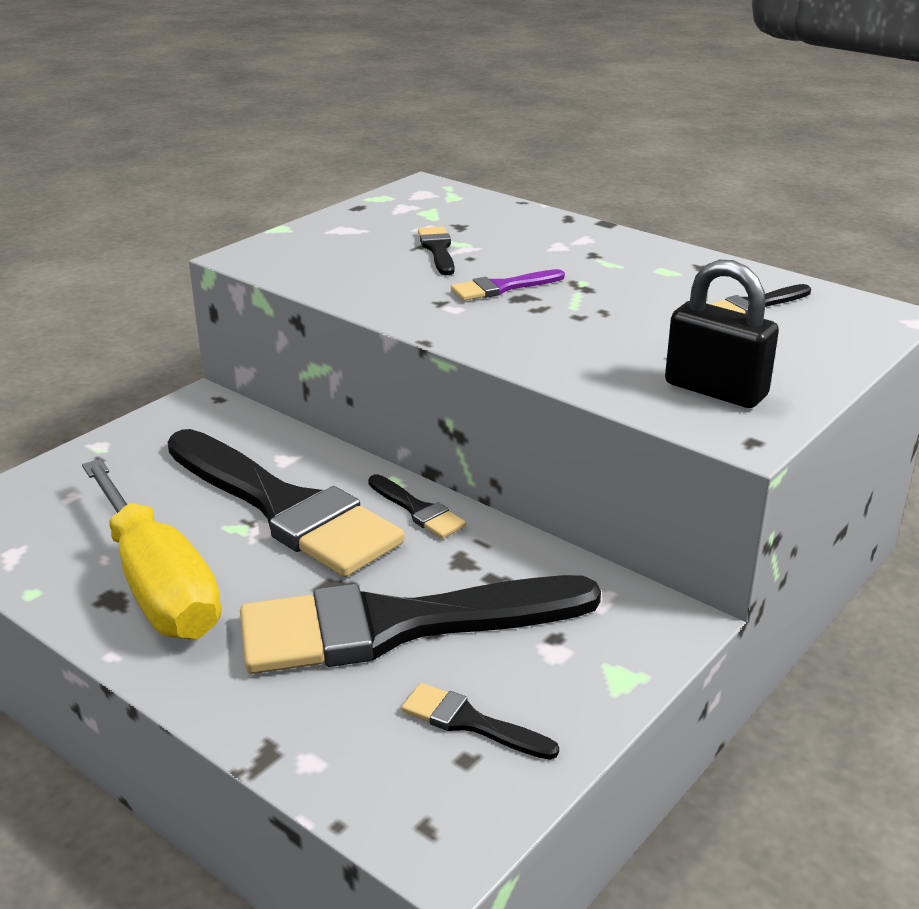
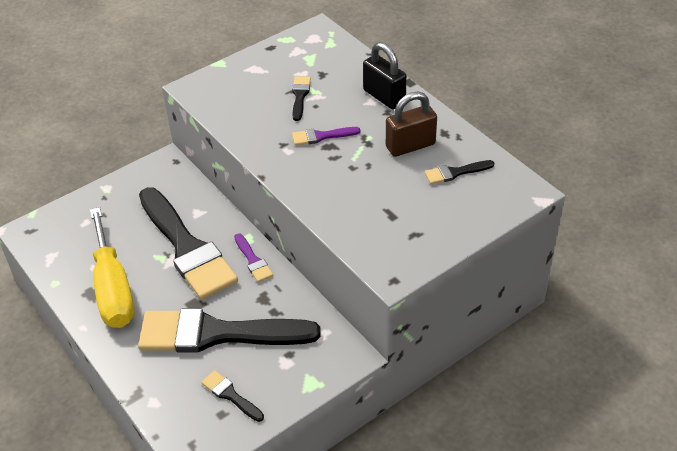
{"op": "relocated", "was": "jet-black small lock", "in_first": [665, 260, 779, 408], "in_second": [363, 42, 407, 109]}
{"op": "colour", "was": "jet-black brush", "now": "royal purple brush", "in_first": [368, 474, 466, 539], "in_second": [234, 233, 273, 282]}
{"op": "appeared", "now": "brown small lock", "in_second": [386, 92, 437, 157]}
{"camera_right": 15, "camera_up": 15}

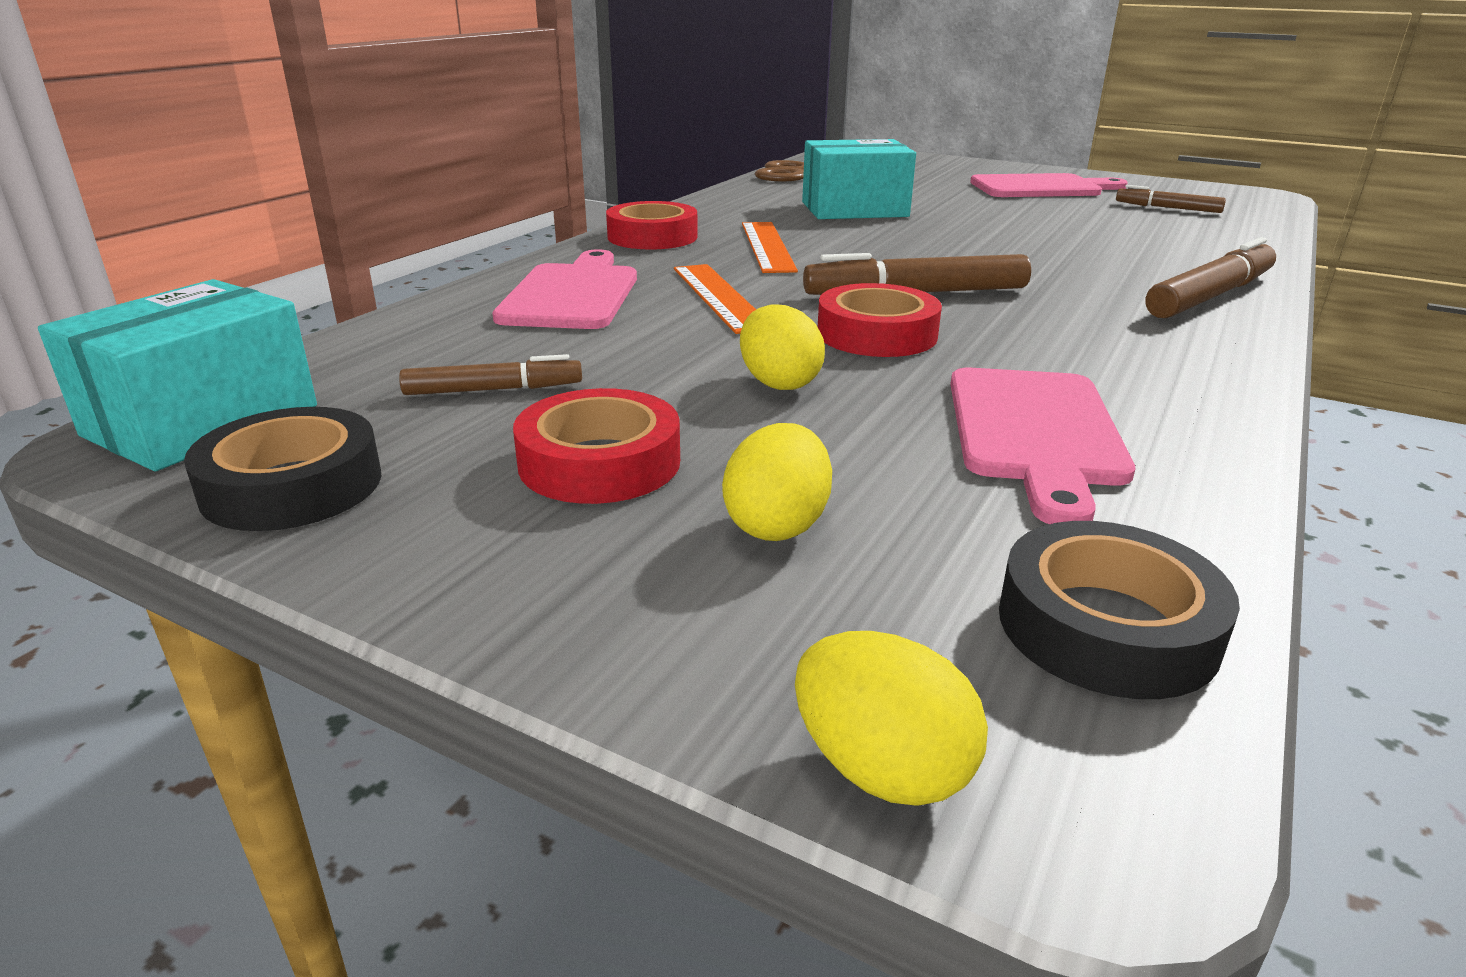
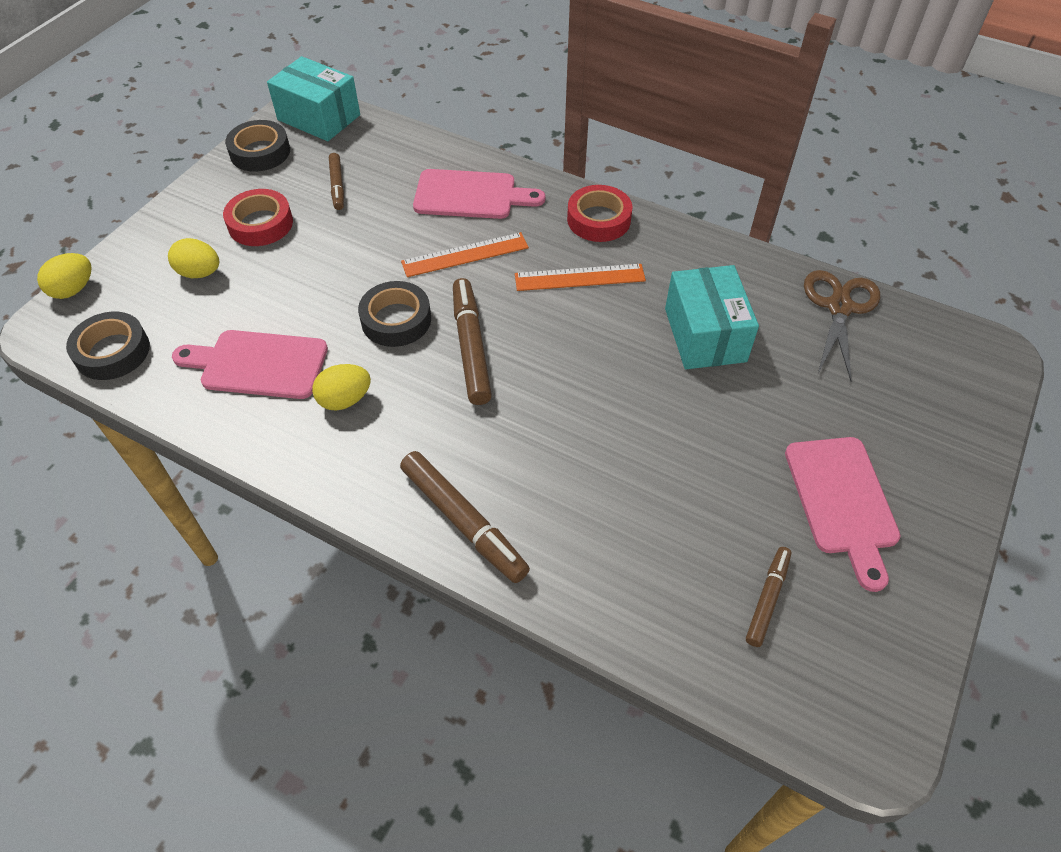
{"op": "colour", "was": "red roll of tape", "now": "jet-black roll of tape", "in_first": [818, 283, 942, 357], "in_second": [358, 281, 431, 347]}
{"op": "relocated", "was": "bright yellow egg", "in_first": [740, 305, 825, 390], "in_second": [312, 364, 371, 411]}
{"camera_right": 90, "camera_up": 25}

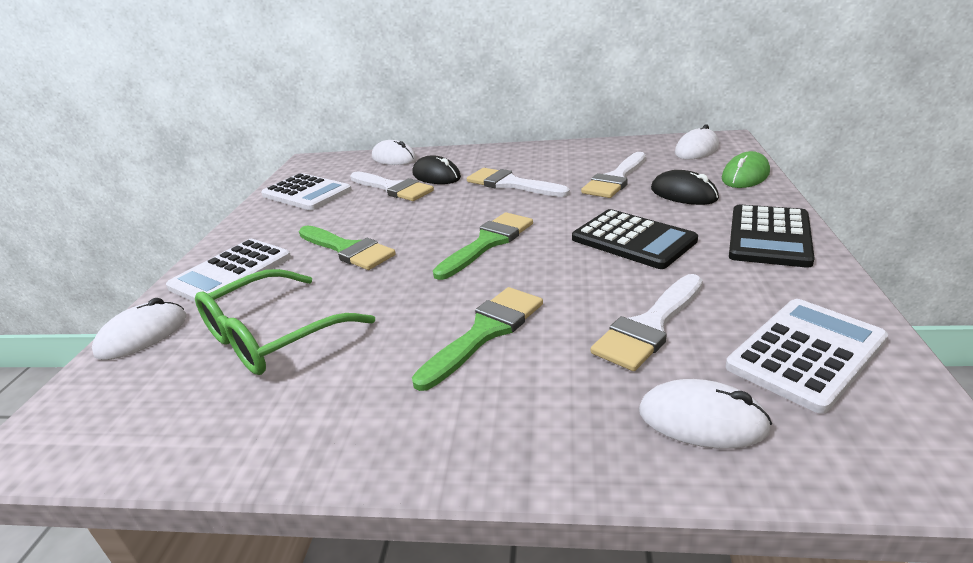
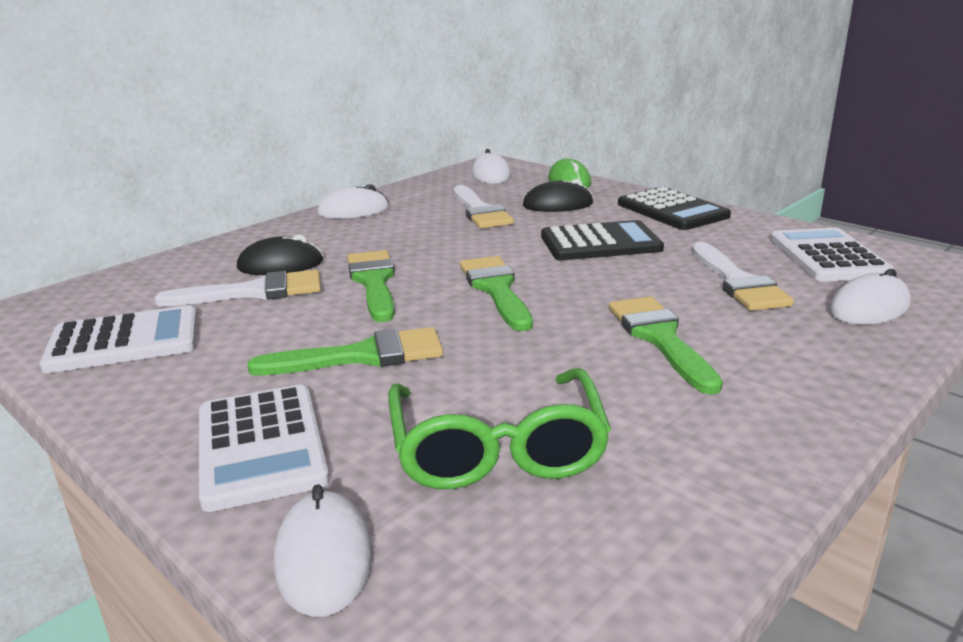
{"op": "relocated", "was": "white PC mouse", "in_first": [372, 140, 417, 165], "in_second": [317, 184, 389, 219]}
{"op": "missing", "was": "white brush", "in_first": [467, 168, 570, 197]}
{"op": "appeared", "now": "leaf-green brush", "in_second": [347, 250, 395, 322]}
{"camera_right": -55, "camera_up": -5}

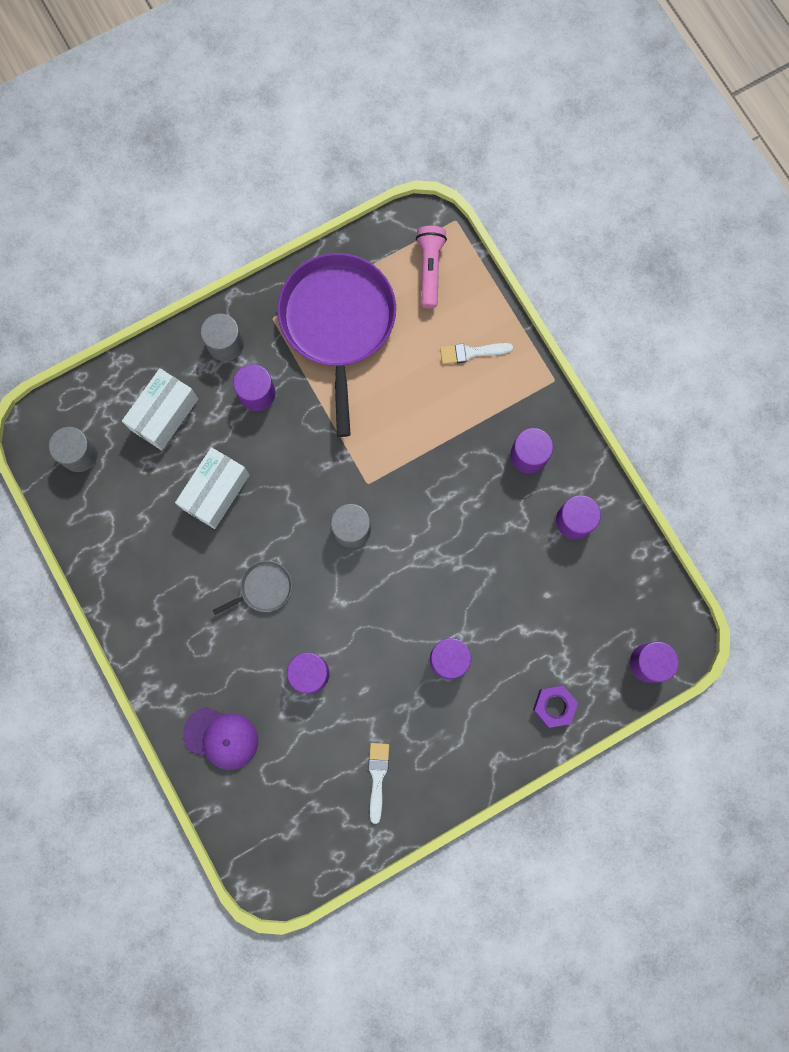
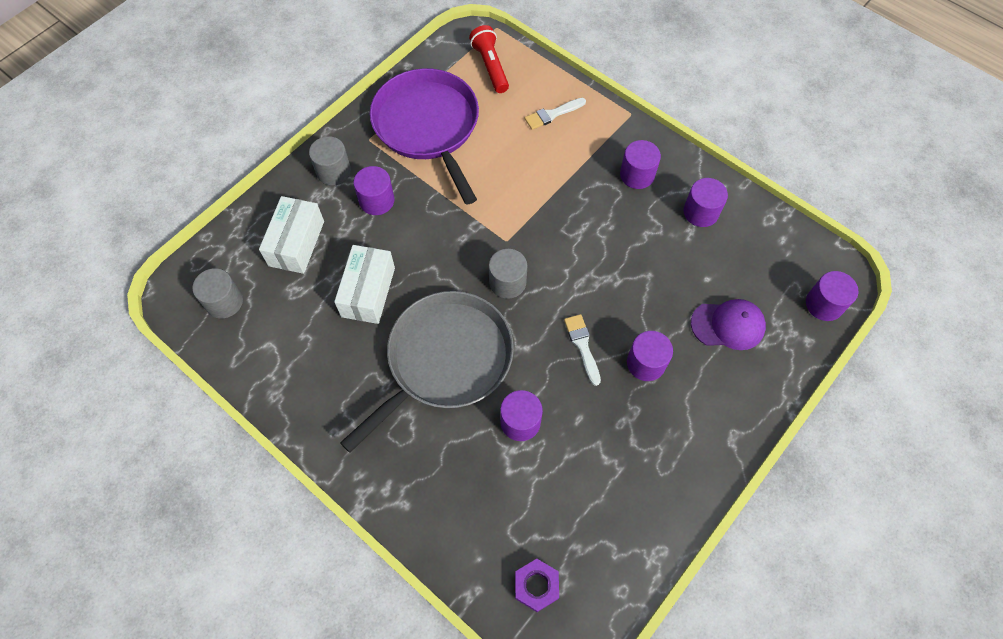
{"op": "colour", "was": "rose-pink pocket torch", "now": "red pocket torch", "in_first": [416, 226, 447, 308], "in_second": [469, 25, 509, 93]}
{"op": "size", "was": "grey pan", "in_first": [213, 560, 292, 615], "in_second": [340, 291, 514, 453], "ratio": 2.39}
{"op": "relocated", "was": "royal purple hexagon nut", "in_first": [533, 686, 578, 728], "in_second": [515, 559, 559, 612]}
{"op": "relocated", "was": "royal purple baseball cap", "in_first": [183, 707, 258, 770], "in_second": [691, 299, 766, 350]}
{"op": "relocated", "was": "white brush", "in_first": [368, 743, 389, 824], "in_second": [564, 314, 601, 386]}
{"camera_right": -20, "camera_up": -15}

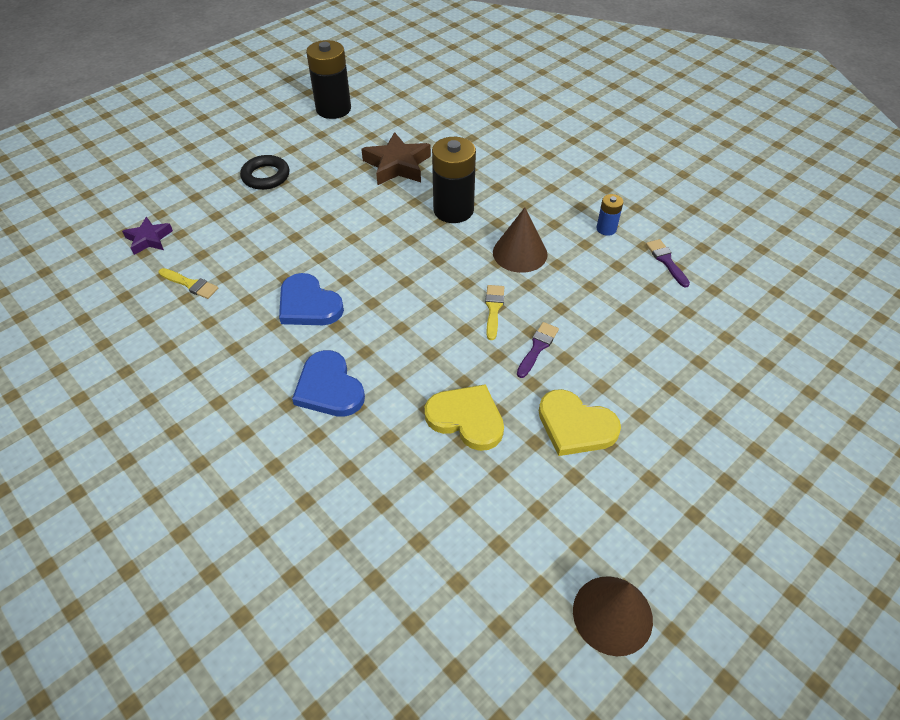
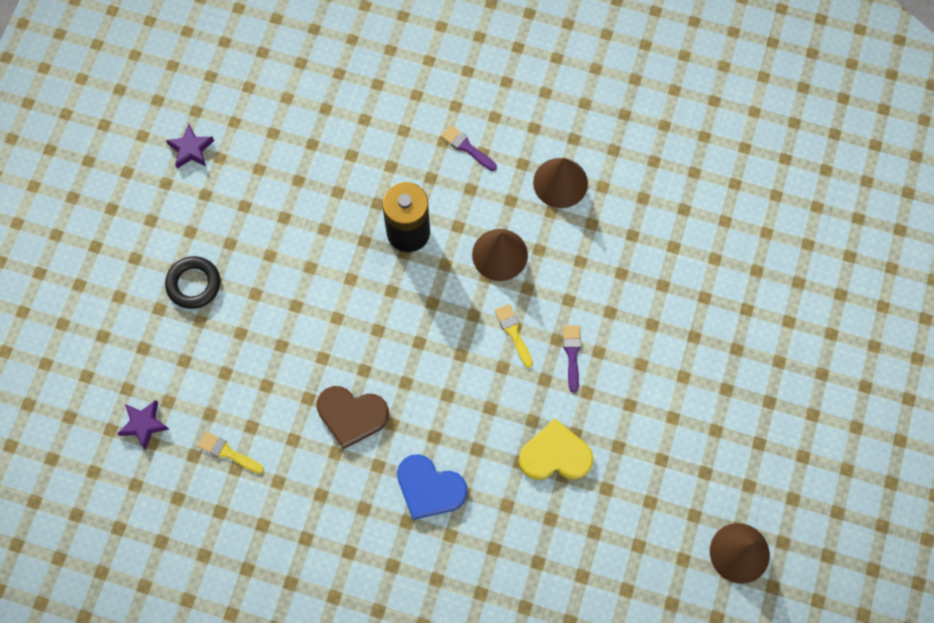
{"op": "exchanged", "was": "jet-black power cell", "now": "royal purple star shape", "in_first": [306, 40, 351, 119], "in_second": [166, 124, 214, 169]}
{"op": "missing", "was": "brown star shape", "in_first": [361, 132, 431, 185]}
{"op": "exchanged", "was": "cobalt power cell", "now": "brown cone shape", "in_first": [596, 194, 623, 236], "in_second": [533, 158, 588, 208]}
{"op": "relocated", "was": "royal purple brush", "in_first": [646, 239, 690, 288], "in_second": [441, 125, 497, 171]}
{"op": "spun", "was": "bright yellow brush", "in_first": [158, 268, 219, 299], "in_second": [198, 432, 264, 474], "clockwise": -150}
{"op": "colour", "was": "cobalt heart shape", "now": "brown heart shape", "in_first": [279, 273, 344, 325], "in_second": [316, 386, 389, 449]}
{"op": "missing", "was": "bright yellow heart shape", "in_first": [539, 389, 621, 456]}
{"camera_right": -30, "camera_up": 20}

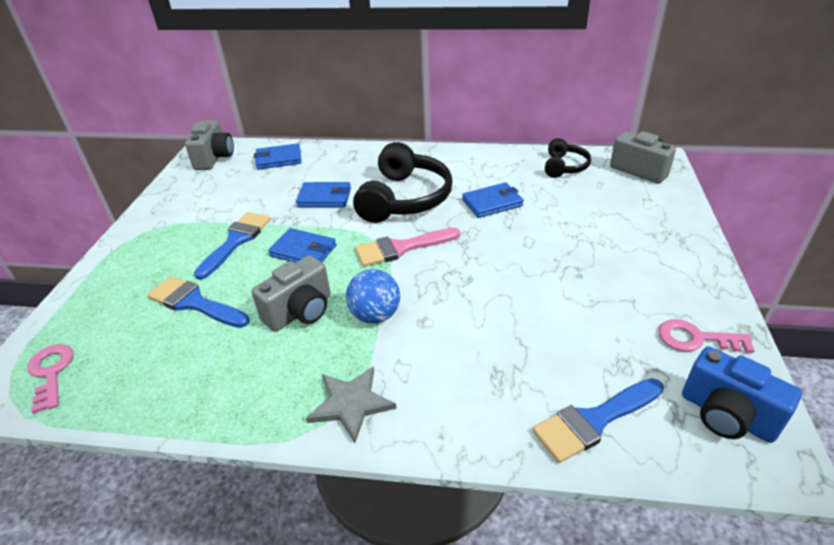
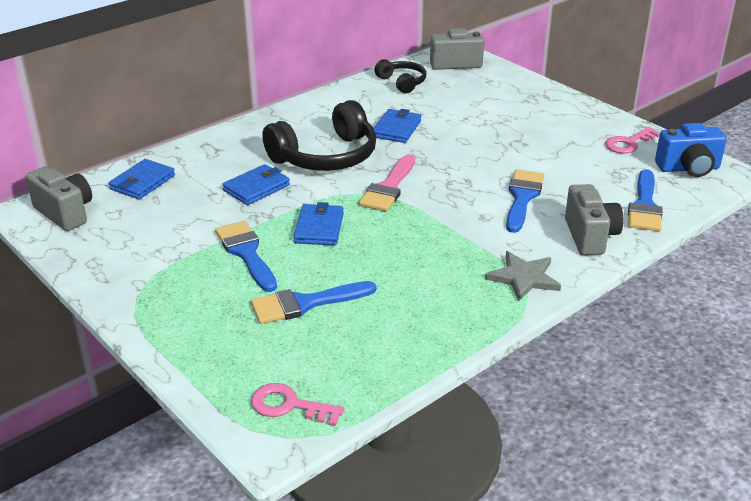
{"op": "spun", "was": "jet-black headphones", "in_first": [353, 142, 453, 223], "in_second": [262, 100, 376, 171], "clockwise": 90}
{"op": "spun", "was": "cobalt card wallet", "in_first": [268, 228, 336, 263], "in_second": [293, 202, 344, 246], "clockwise": -60}
{"op": "relocated", "was": "grey photo camera", "in_first": [252, 255, 331, 332], "in_second": [565, 184, 624, 255]}
{"op": "missing", "was": "cobalt sphere", "in_first": [346, 269, 400, 323]}
{"op": "appeared", "now": "cobalt brush", "in_second": [506, 169, 544, 233]}
{"camera_right": -50, "camera_up": -5}

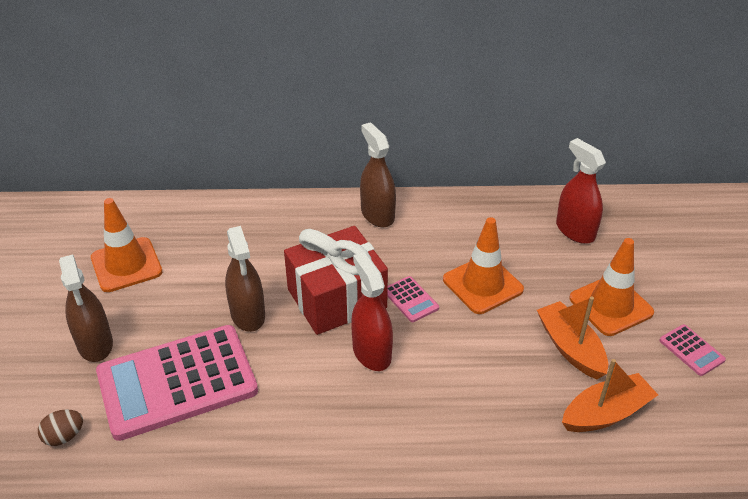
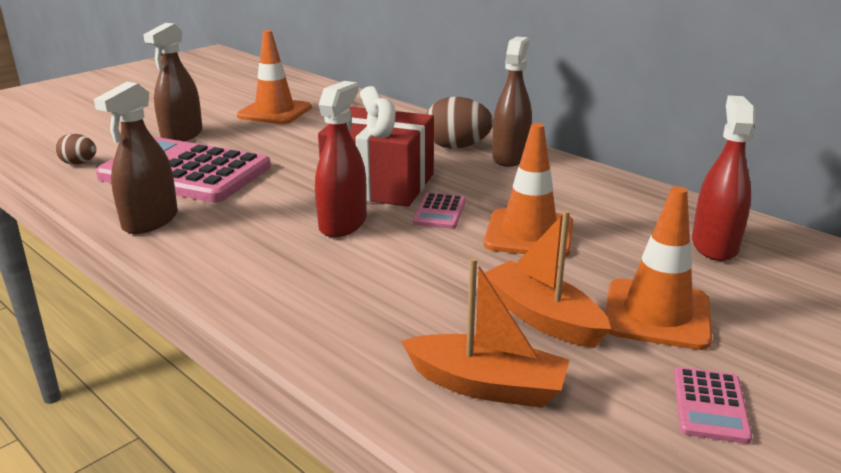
{"op": "relocated", "was": "brown sprayer", "in_first": [225, 226, 265, 332], "in_second": [94, 82, 178, 234]}
{"op": "spun", "was": "orange-coloured sailboat", "in_first": [537, 296, 608, 379], "in_second": [484, 210, 611, 348], "clockwise": -60}
{"op": "appeared", "now": "brown egg", "in_second": [426, 97, 493, 149]}
{"camera_right": 45, "camera_up": -15}

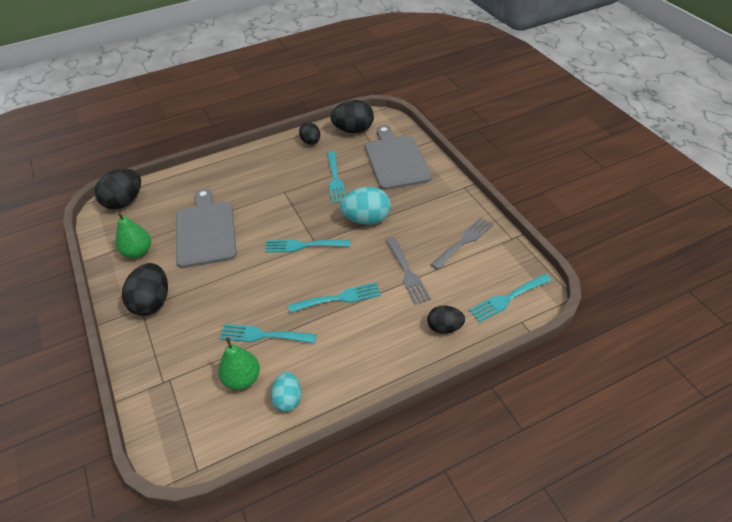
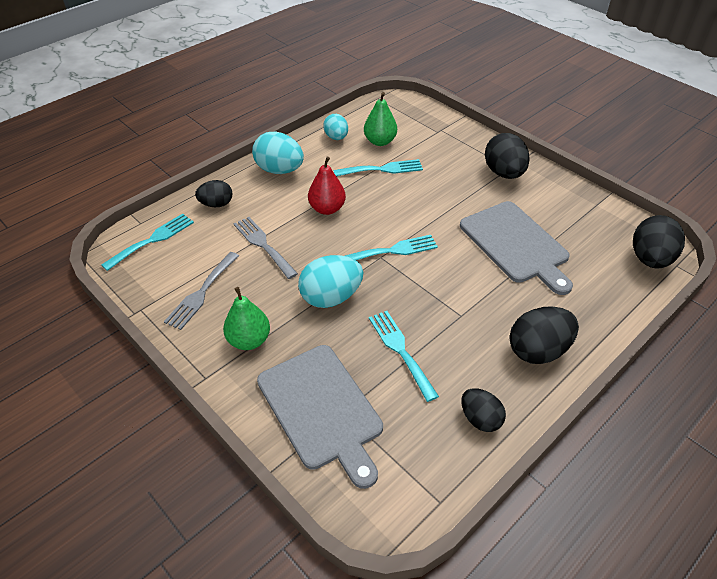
{"op": "relocated", "was": "jet-black egg", "in_first": [330, 100, 374, 133], "in_second": [509, 306, 579, 364]}
{"op": "relocated", "was": "leaf-green toy pear", "in_first": [115, 212, 151, 258], "in_second": [223, 287, 270, 350]}
{"op": "exchanged", "was": "aqua table fork", "now": "red toy pear", "in_first": [288, 282, 381, 313], "in_second": [308, 156, 346, 215]}
{"op": "appeared", "now": "aqua egg", "in_second": [252, 131, 304, 174]}
{"camera_right": 160, "camera_up": 0}

